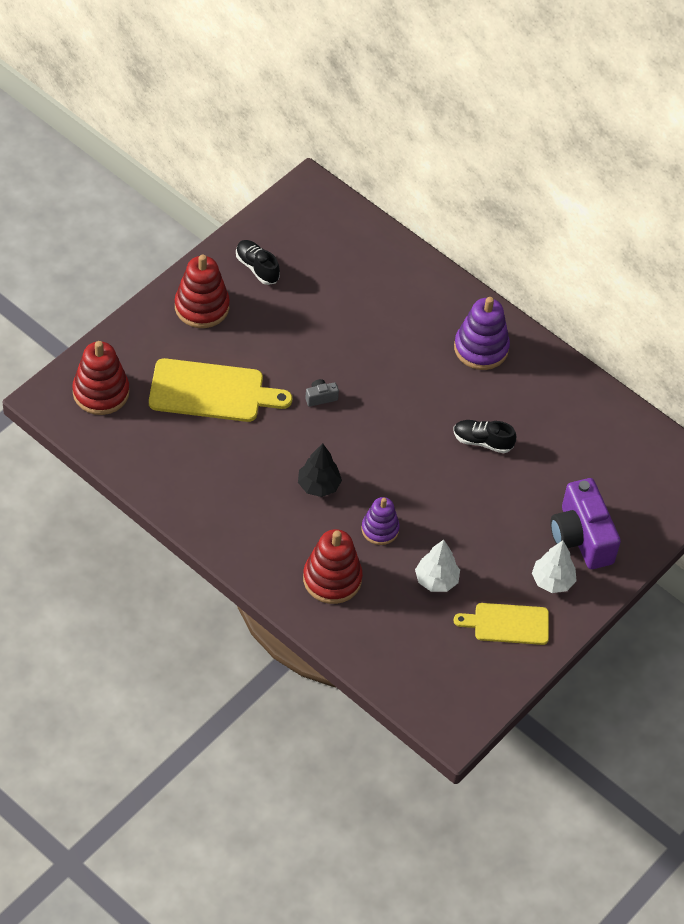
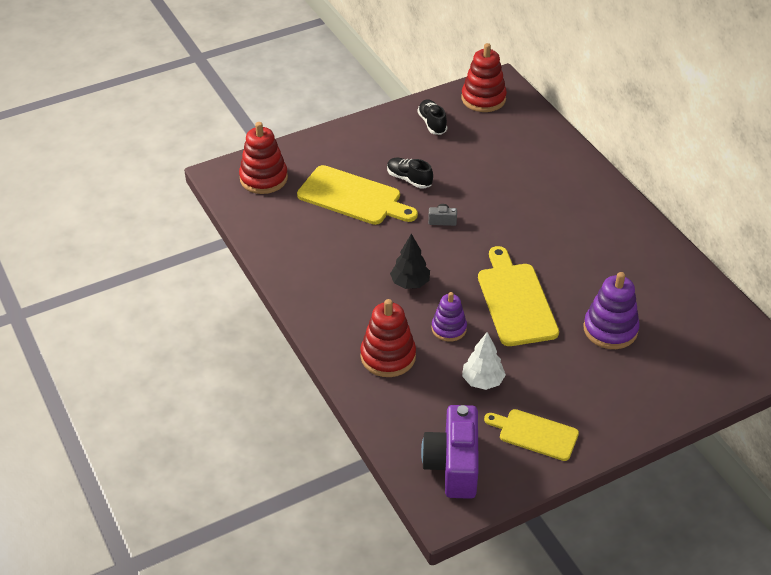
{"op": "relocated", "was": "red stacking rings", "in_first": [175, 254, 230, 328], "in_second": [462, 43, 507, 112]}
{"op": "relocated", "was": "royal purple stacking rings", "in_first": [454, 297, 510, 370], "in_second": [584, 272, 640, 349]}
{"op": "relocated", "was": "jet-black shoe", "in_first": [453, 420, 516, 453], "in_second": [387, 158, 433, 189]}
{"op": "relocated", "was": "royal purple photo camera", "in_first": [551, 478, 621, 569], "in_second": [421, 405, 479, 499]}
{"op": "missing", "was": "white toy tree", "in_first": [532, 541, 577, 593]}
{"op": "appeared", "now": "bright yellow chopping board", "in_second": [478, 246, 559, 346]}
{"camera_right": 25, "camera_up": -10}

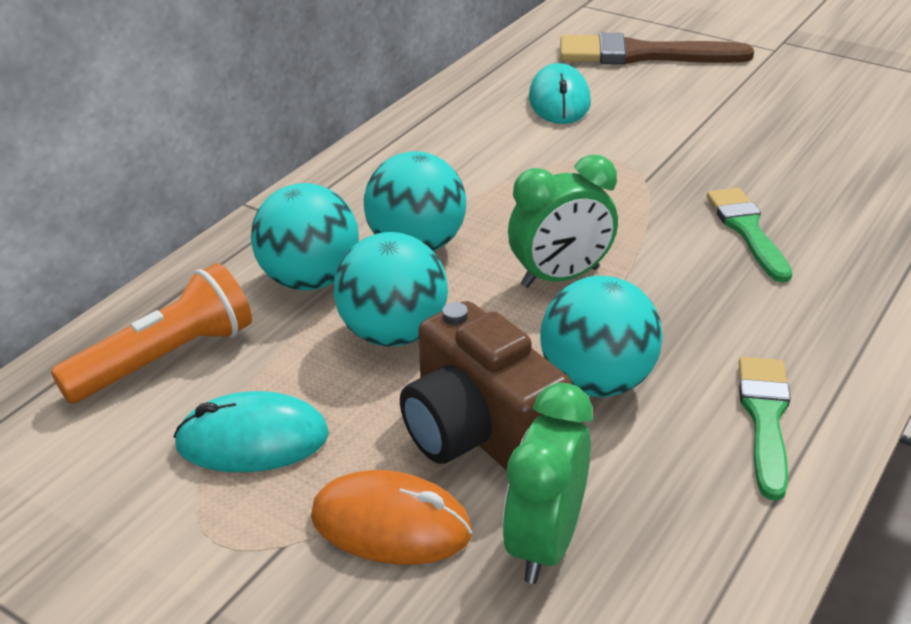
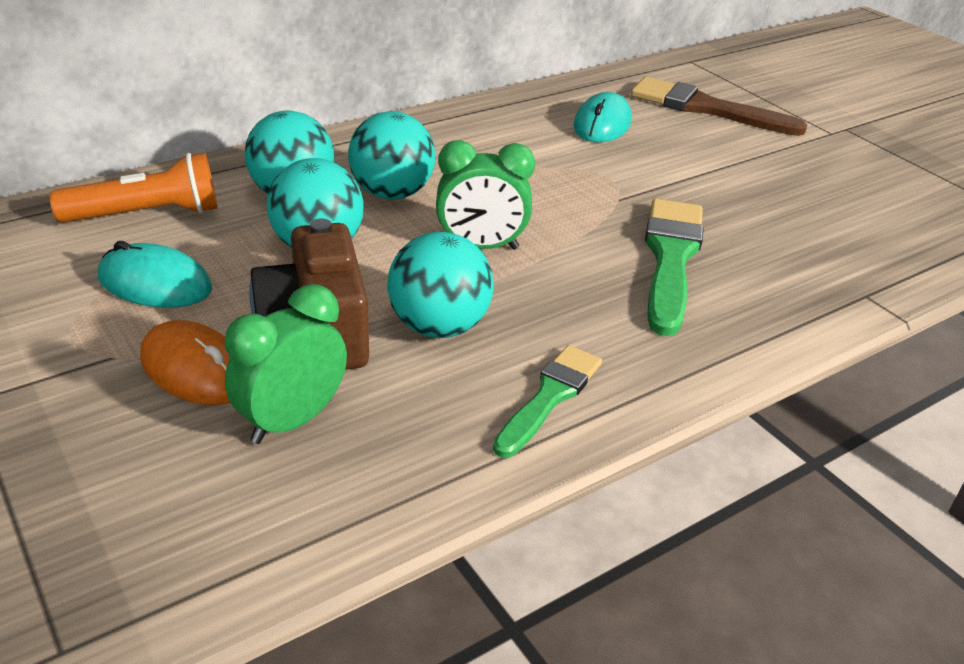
{"op": "size", "was": "leaf-green brush", "in_first": [707, 188, 792, 283], "in_second": [645, 198, 703, 336], "ratio": 1.58}
{"camera_right": 20, "camera_up": 0}

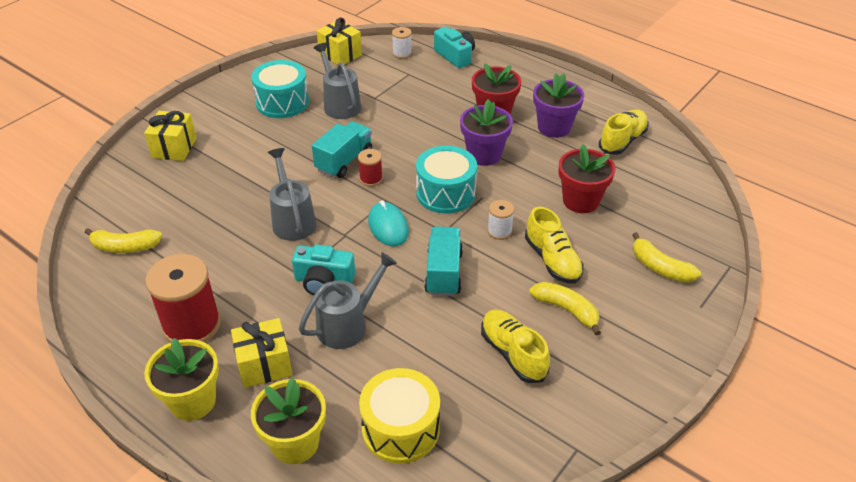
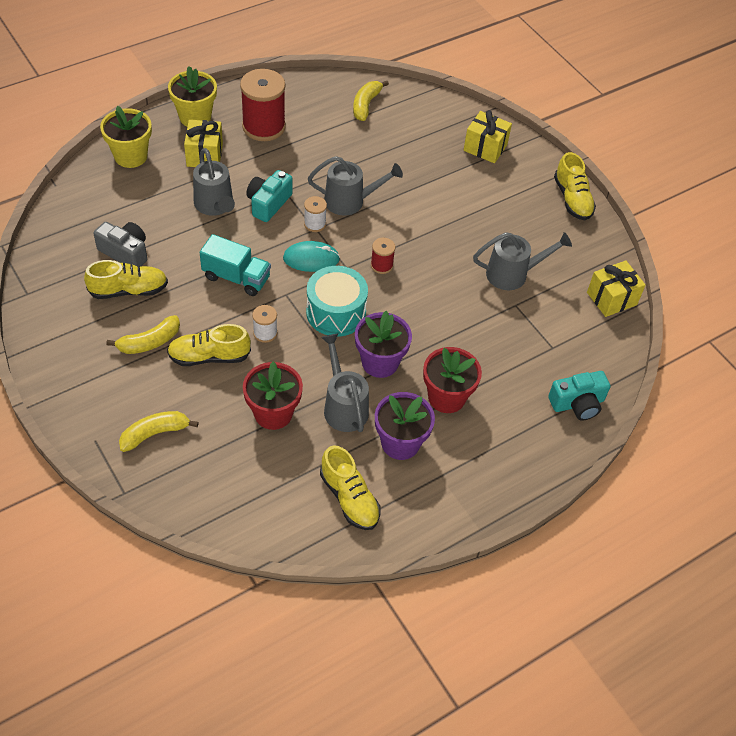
{"op": "relocated", "was": "white spool", "in_first": [392, 27, 412, 59], "in_second": [304, 196, 327, 232]}
{"op": "missing", "was": "aqua snare drum", "in_first": [251, 60, 309, 118]}
{"op": "missing", "was": "aqua toy truck", "in_first": [312, 121, 372, 178]}
{"op": "missing", "was": "bright yellow snare drum", "in_first": [359, 368, 440, 464]}
{"op": "appeared", "now": "bright yellow shoe", "in_second": [554, 152, 596, 220]}
{"op": "appeared", "now": "grey photo camera", "in_second": [94, 222, 147, 266]}
{"op": "appeared", "now": "grey sprinkling can", "in_second": [321, 334, 369, 432]}
{"camera_right": 105, "camera_up": 10}

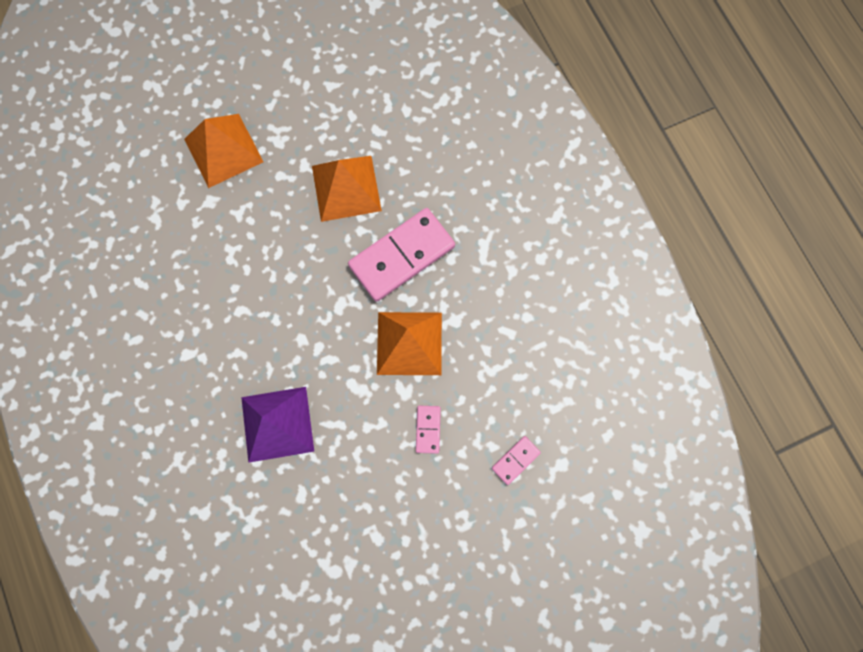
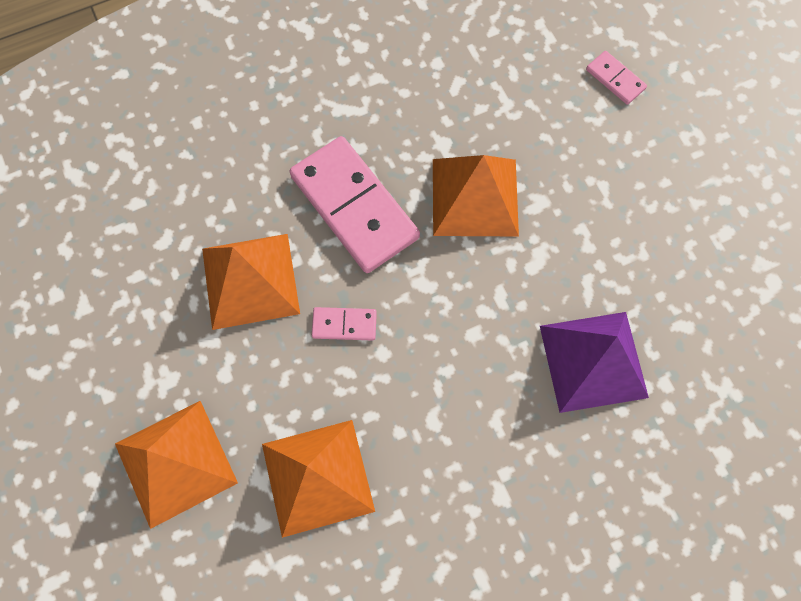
{"op": "relocated", "was": "rose-pink domino", "in_first": [416, 406, 441, 454], "in_second": [312, 307, 377, 341]}
{"op": "appeared", "now": "orange-coloured solid pyramid", "in_second": [262, 420, 375, 538]}
{"camera_right": -90, "camera_up": -5}

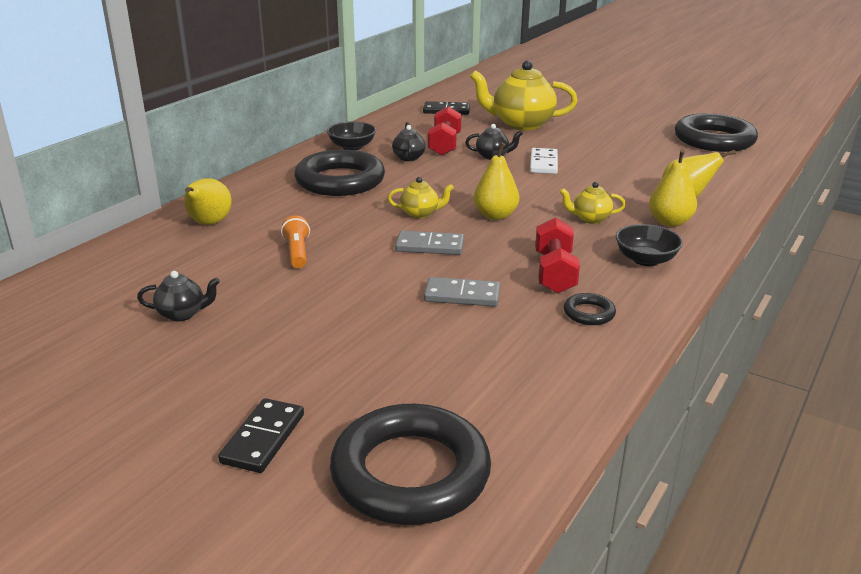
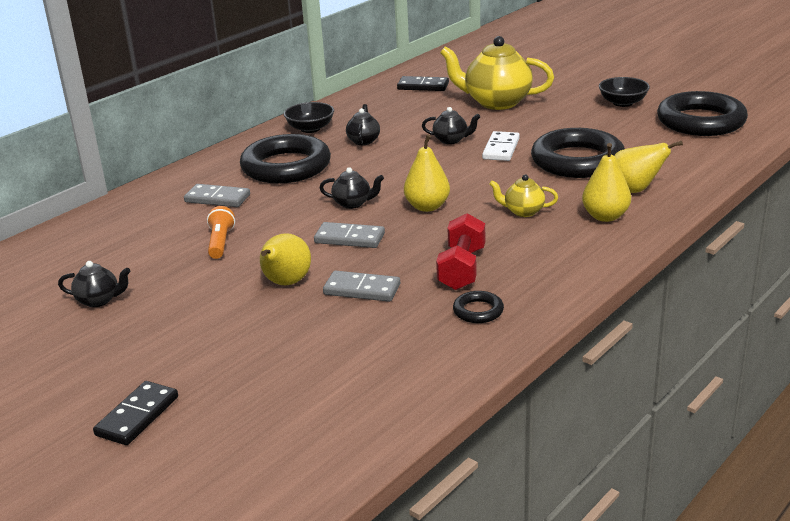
{"op": "missing", "was": "red free weight", "in_first": [428, 106, 461, 156]}
{"op": "colour", "was": "bright yellow china teapot", "now": "jet-black china teapot", "in_first": [387, 177, 454, 218], "in_second": [320, 167, 384, 209]}
{"op": "relocated", "was": "bright yellow toy pear", "in_first": [184, 178, 231, 225], "in_second": [260, 233, 311, 285]}
{"op": "relocated", "was": "jet-black serving bowl", "in_first": [616, 224, 683, 266], "in_second": [599, 77, 650, 107]}
{"op": "relocated", "was": "jet-black ring", "in_first": [330, 404, 491, 525], "in_second": [531, 128, 625, 178]}
{"op": "appeared", "now": "grey domino", "in_second": [184, 184, 250, 207]}
{"camera_right": 10, "camera_up": 0}

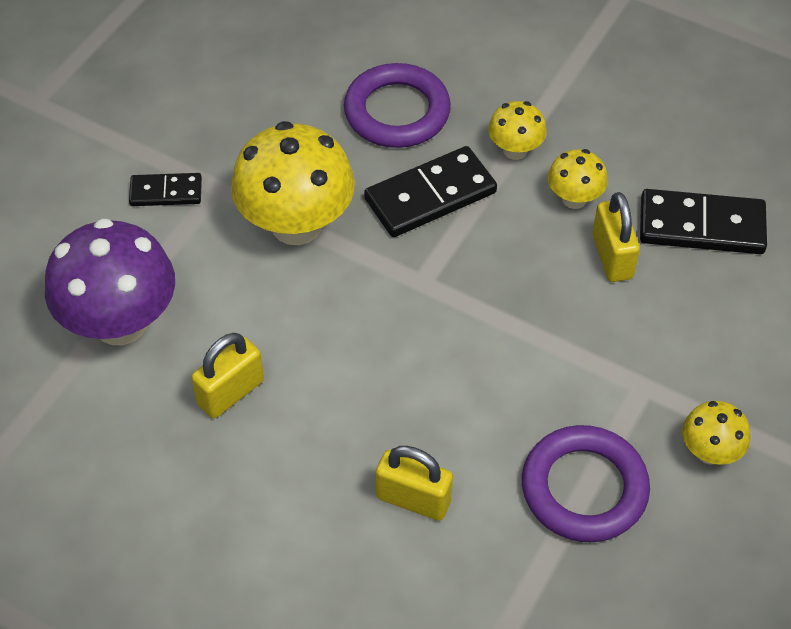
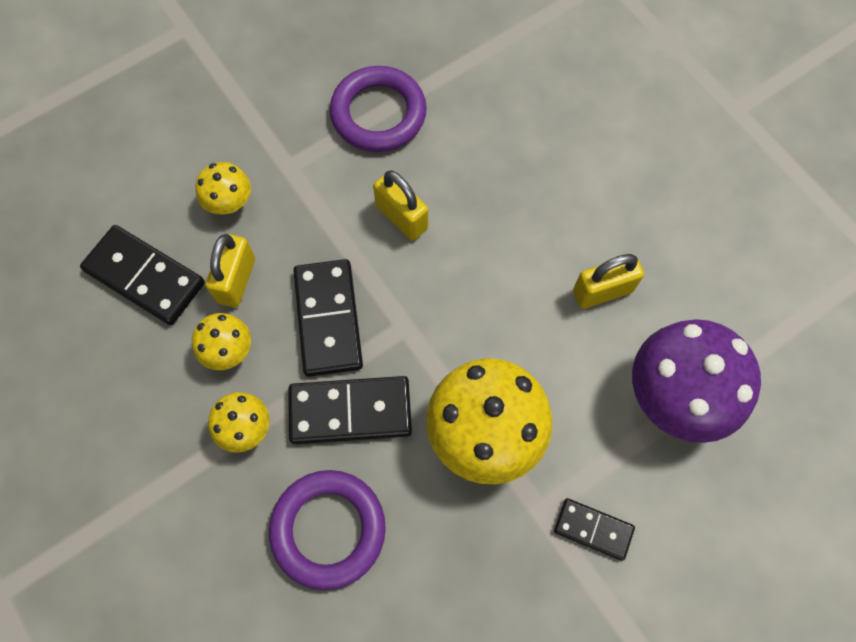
{"op": "relocated", "was": "bright yellow mushroom", "in_first": [682, 401, 751, 465], "in_second": [195, 162, 251, 214]}
{"op": "relocated", "was": "bright yellow small lock", "in_first": [376, 446, 453, 521], "in_second": [373, 171, 428, 241]}
{"op": "appeared", "now": "jet-black domino", "in_second": [293, 259, 363, 377]}
{"camera_right": -155, "camera_up": 15}

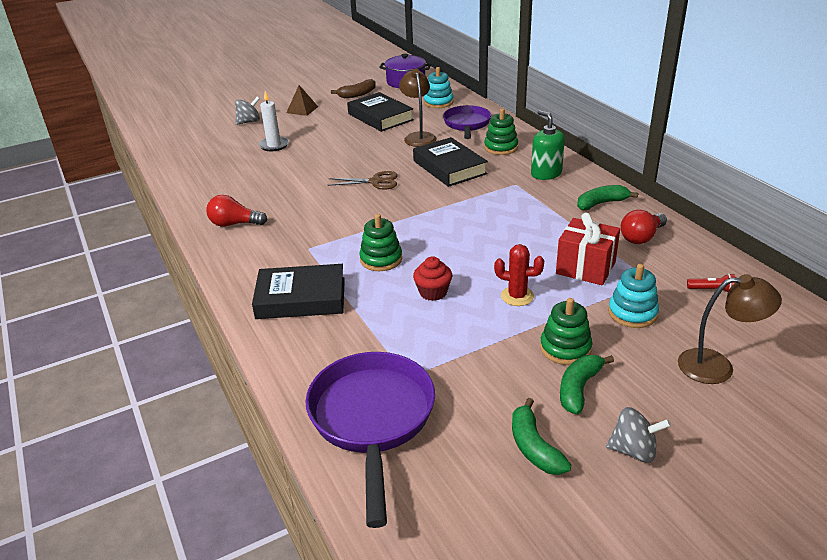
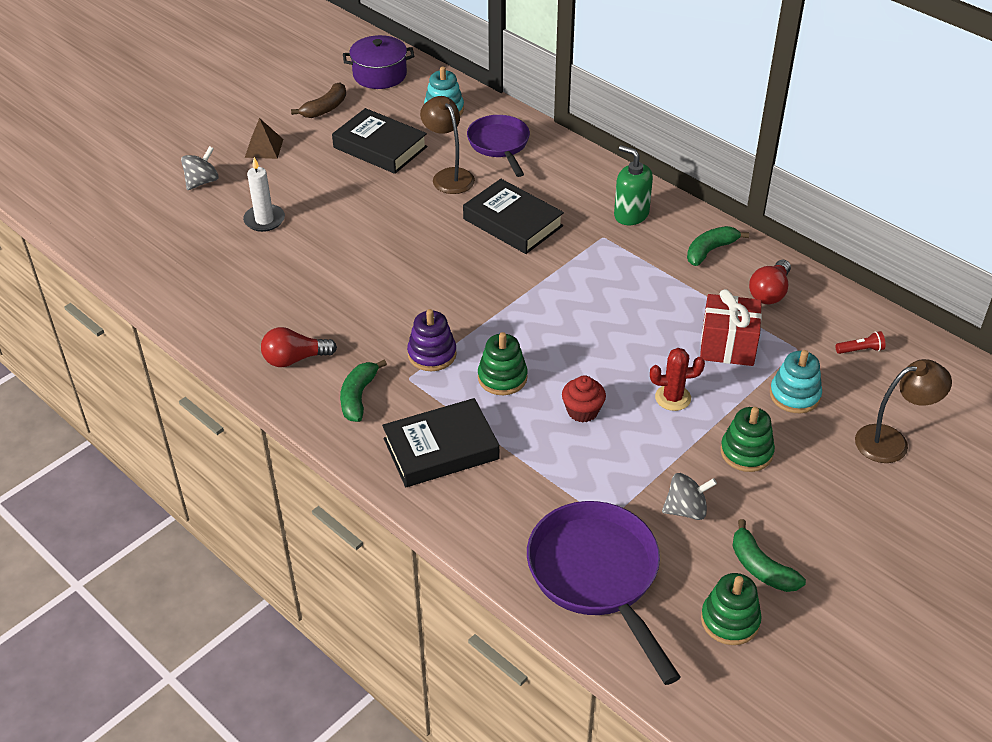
{"op": "relocated", "was": "leaf-green stacking rings", "in_first": [484, 108, 518, 155], "in_second": [701, 573, 762, 645]}
{"op": "missing", "was": "brown pair of scissors", "in_first": [328, 171, 398, 190]}
{"op": "relocated", "was": "leaf-green banana fruit", "in_first": [560, 355, 614, 414], "in_second": [340, 360, 387, 422]}
{"op": "relocated", "was": "grey toy top", "in_first": [606, 407, 671, 463], "in_second": [662, 473, 717, 520]}
{"op": "appeared", "now": "royal purple stacking rings", "in_second": [407, 309, 457, 371]}
{"camera_right": -20, "camera_up": 10}

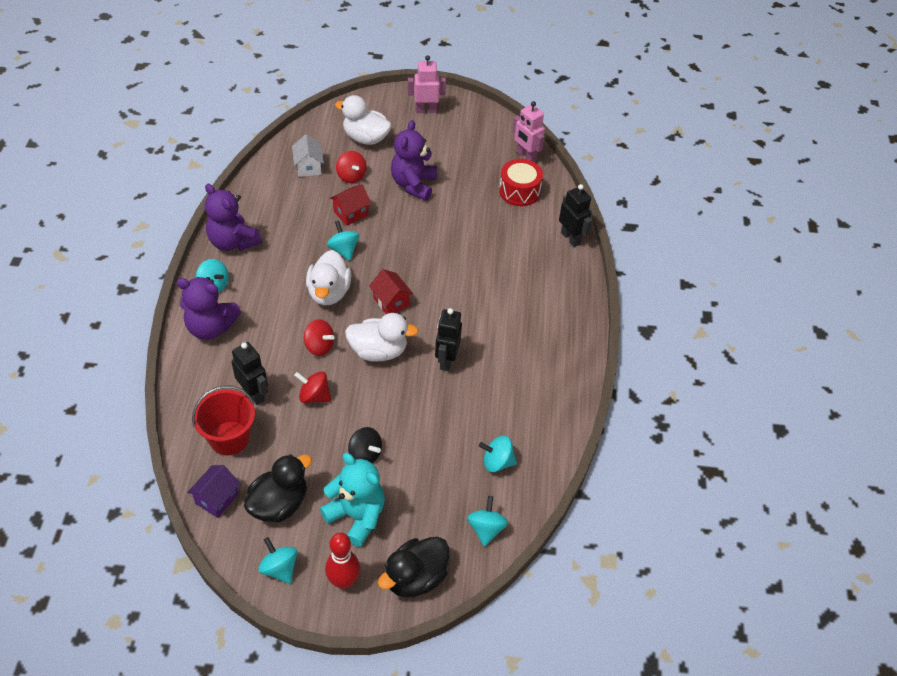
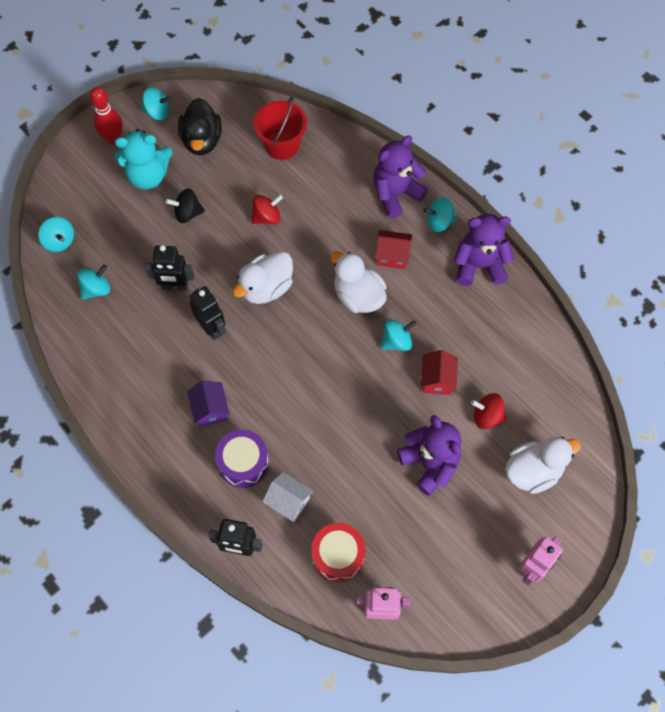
{"op": "relocated", "was": "white house", "in_first": [292, 134, 324, 177], "in_second": [262, 472, 313, 522]}
{"op": "spun", "was": "aqua toy top", "in_first": [327, 220, 359, 261], "in_second": [381, 319, 417, 351], "clockwise": -45}
{"op": "relocated", "was": "red house", "in_first": [369, 269, 413, 314], "in_second": [375, 230, 412, 269]}
{"op": "missing", "was": "red toy top", "in_first": [304, 319, 335, 356]}
{"op": "relocated", "was": "jet-black toy robot", "in_first": [232, 342, 268, 405], "in_second": [144, 245, 194, 291]}
{"op": "relocated", "was": "royal purple house", "in_first": [187, 465, 241, 518], "in_second": [187, 381, 230, 427]}
{"op": "missing", "was": "jet-black rubber duck", "in_first": [378, 537, 449, 598]}
{"op": "appeared", "now": "royal purple snare drum", "in_second": [215, 429, 269, 488]}
{"camera_right": 135, "camera_up": 15}

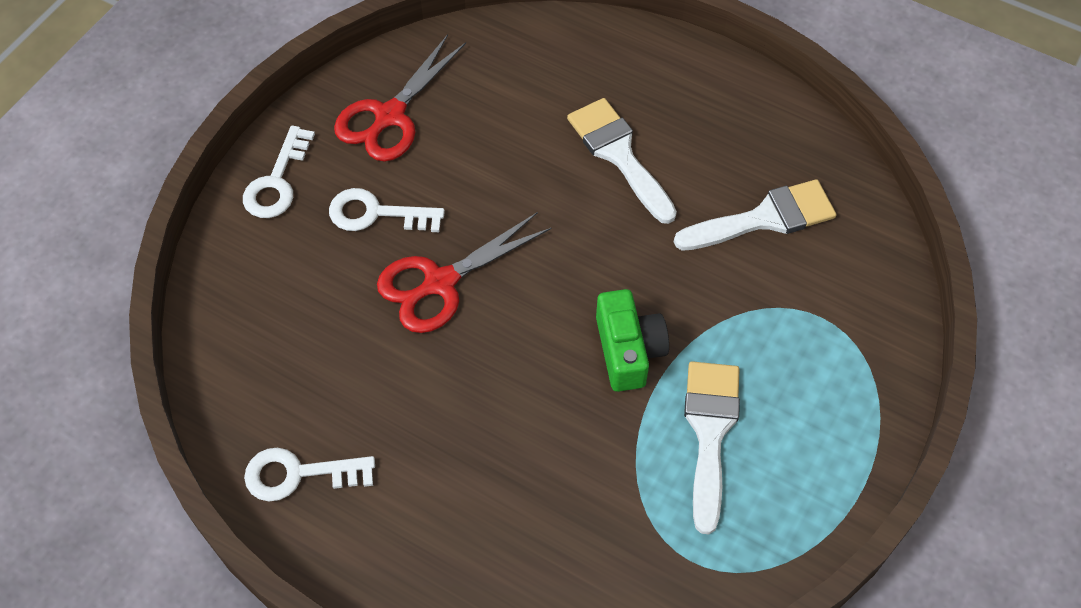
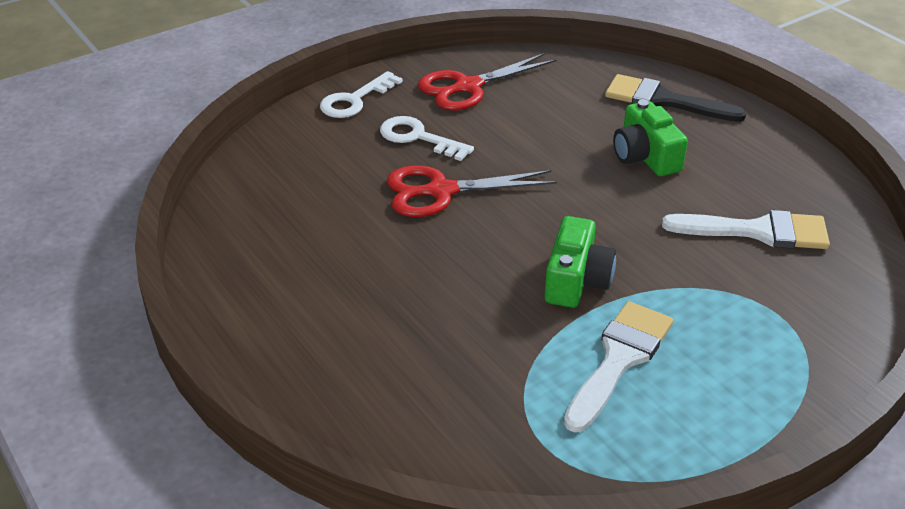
{"op": "exchanged", "was": "white brush", "now": "leaf-green photo camera", "in_first": [567, 98, 677, 224], "in_second": [613, 100, 688, 176]}
{"op": "missing", "was": "white latchkey", "in_first": [244, 448, 375, 501]}
{"op": "appeared", "now": "jet-black brush", "in_second": [605, 74, 747, 122]}
{"camera_right": 25, "camera_up": -20}

